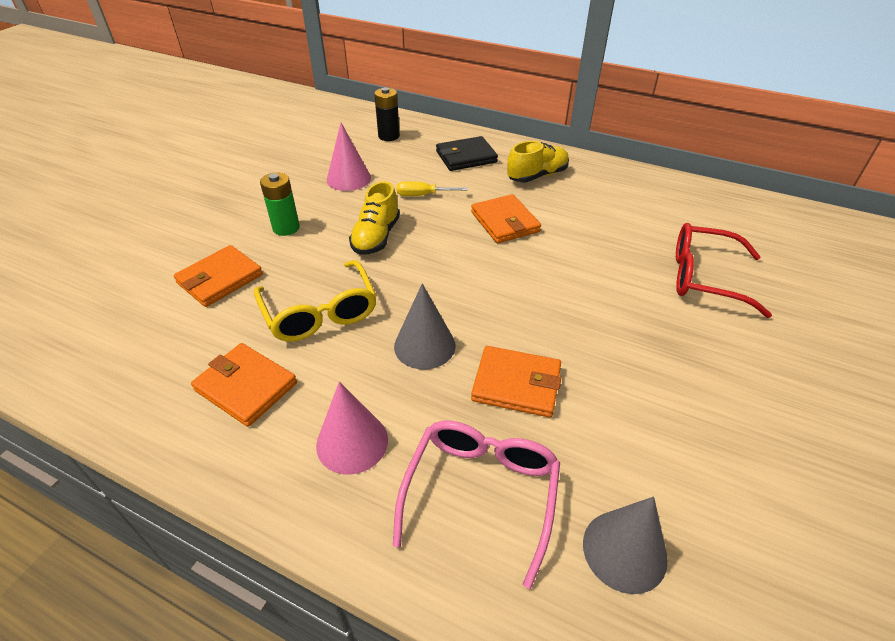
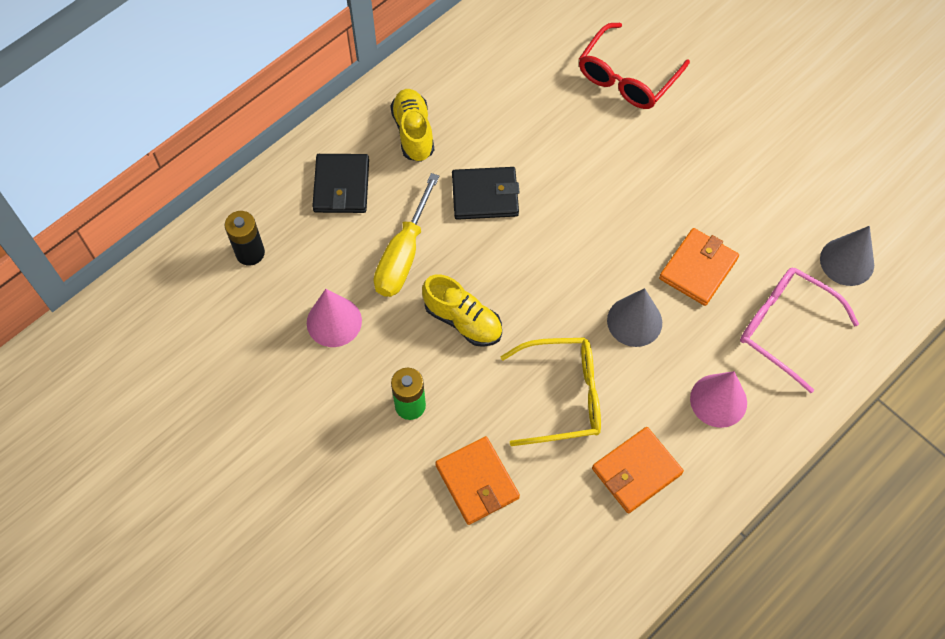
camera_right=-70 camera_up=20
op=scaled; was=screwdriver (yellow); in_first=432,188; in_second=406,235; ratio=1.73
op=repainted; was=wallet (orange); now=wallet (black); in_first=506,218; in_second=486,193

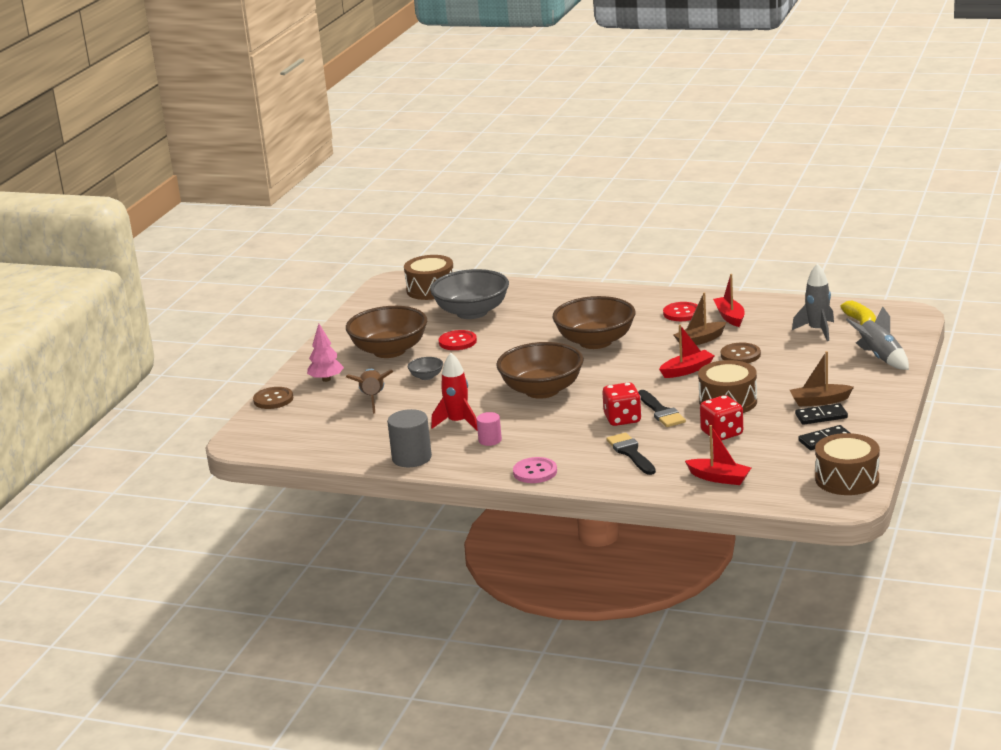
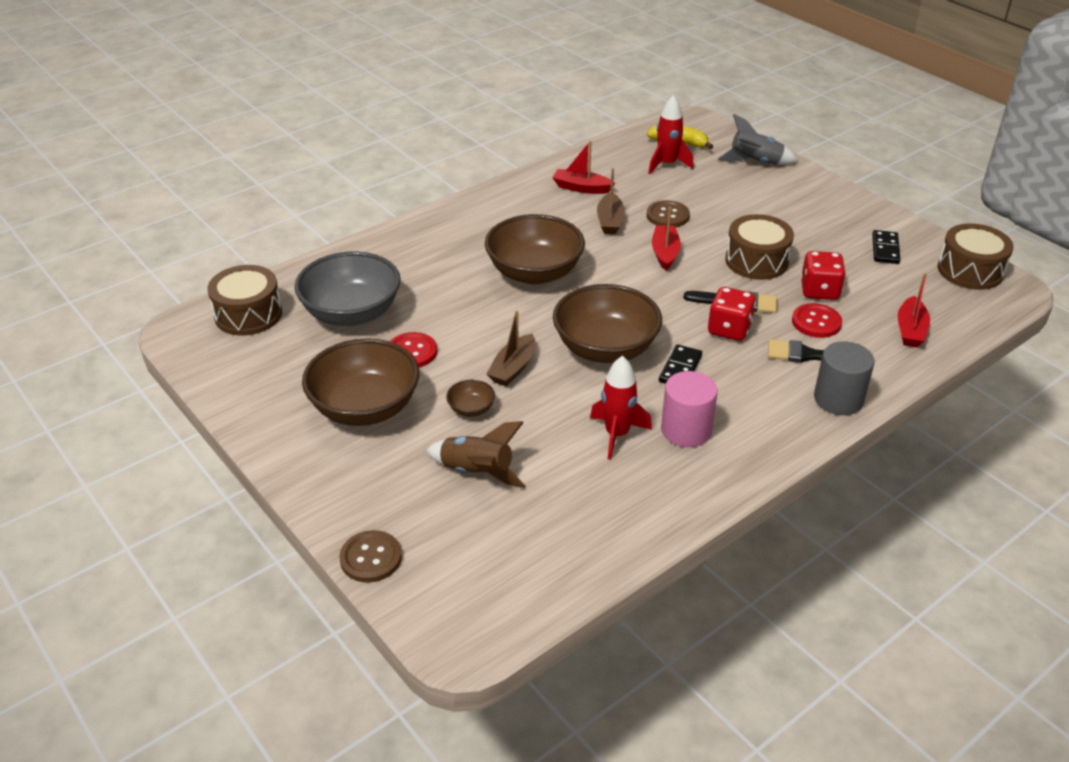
camera_right=-60 camera_up=15
op=repainted; was=bowl (grey); now=bowl (brown); in_first=425,368; in_second=470,398
op=shifted; was=boat (brown); in_first=822,379; in_second=511,348
op=repainted; was=rocket (grey); now=rocket (red); in_first=813,302; in_second=671,134
op=shifted; was=domino (black); in_first=821,414; in_second=680,364
op=scaled; was=cylinder (pink); in_first=489,429; in_second=689,409; ratio=1.7
op=shifted; was=button (red); in_first=680,311; in_second=817,320
op=shifted; was=cylinder (grey); in_first=409,438; in_second=844,378
op=rotated; was=boat (red); in_first=718,455; in_second=914,310; clockwise=135
op=gone; was=tree (pink); in_first=325,353
op=gone; was=button (pink); in_first=535,470

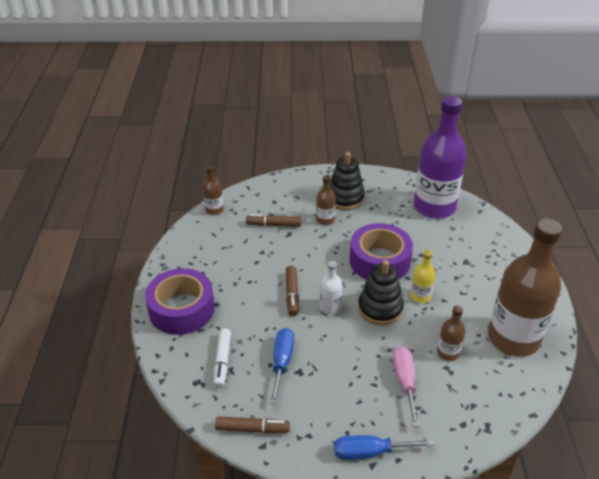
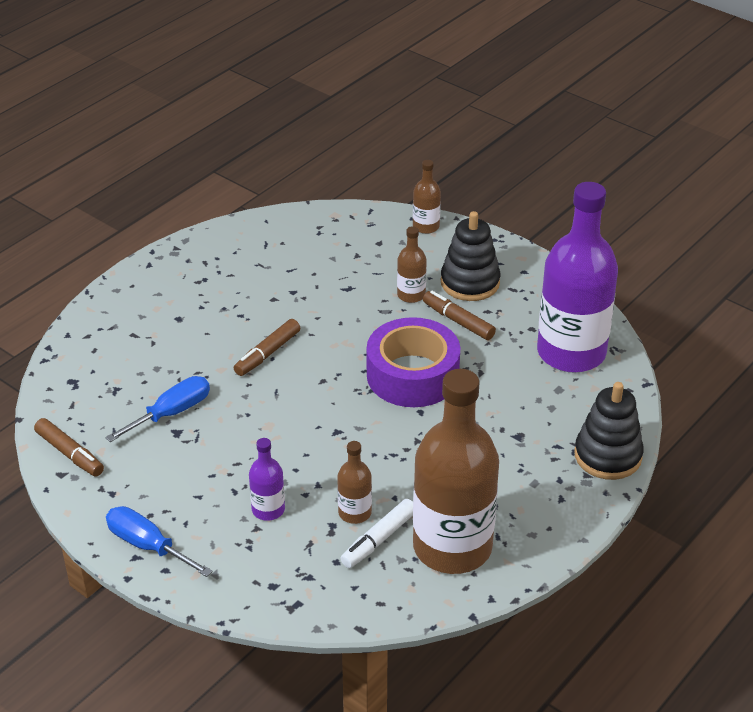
camera_right=40 camera_up=0
op=swapped; was=screwdriver (pink); now=bottle (purple); in_first=406,386; in_second=267,479
op=shifted; was=marker (white); in_first=222,358; in_second=376,533
op=shifted; was=bottle (brown); in_first=213,190; in_second=427,197
op=shifted; was=marker (brown); in_first=273,220; in_second=459,315
op=shifted; was=stacking toy (black); in_first=381,292; in_second=609,431
op=gone; was=tape (purple); in_first=180,301
op=gone; was=bottle (white); in_first=331,288
op=gone; was=bottle (yellow); in_first=423,276

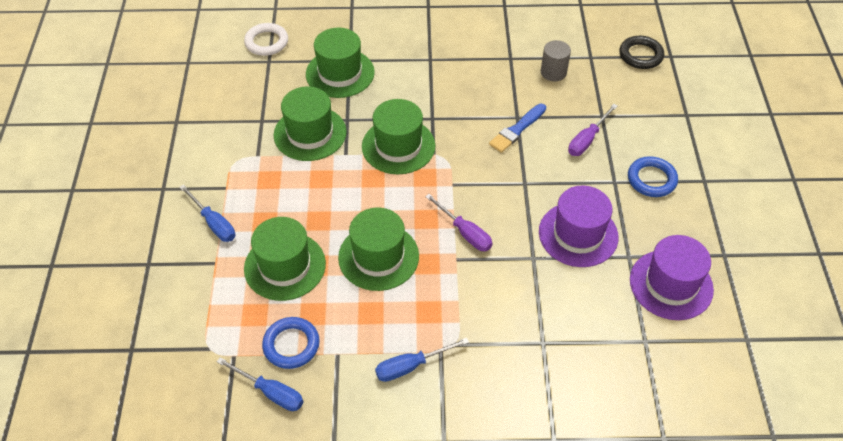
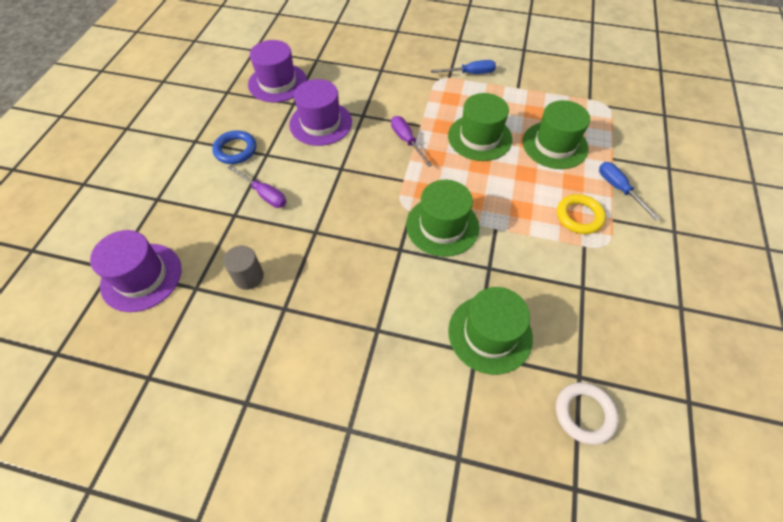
camera_right=-165 camera_up=5
op=swapped; was=ring (black); now=hat (purple); in_first=642,52; in_second=135,271
op=rotated; was=screwdriver (purple); in_first=593,130; in_second=257,186; clockwise=75
op=new; now=ring (yellow); in_second=581,214
op=gone; was=screwdriver (blue); in_first=260,384
op=gone; was=ring (blue); in_first=291,343
op=gone; was=hat (green); in_first=310,123
op=gone; was=brush (blue); in_first=517,128

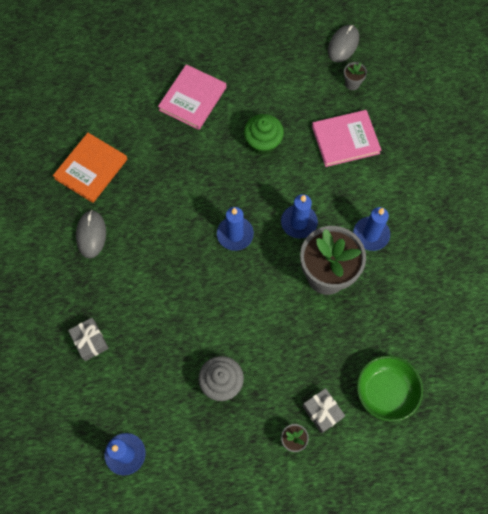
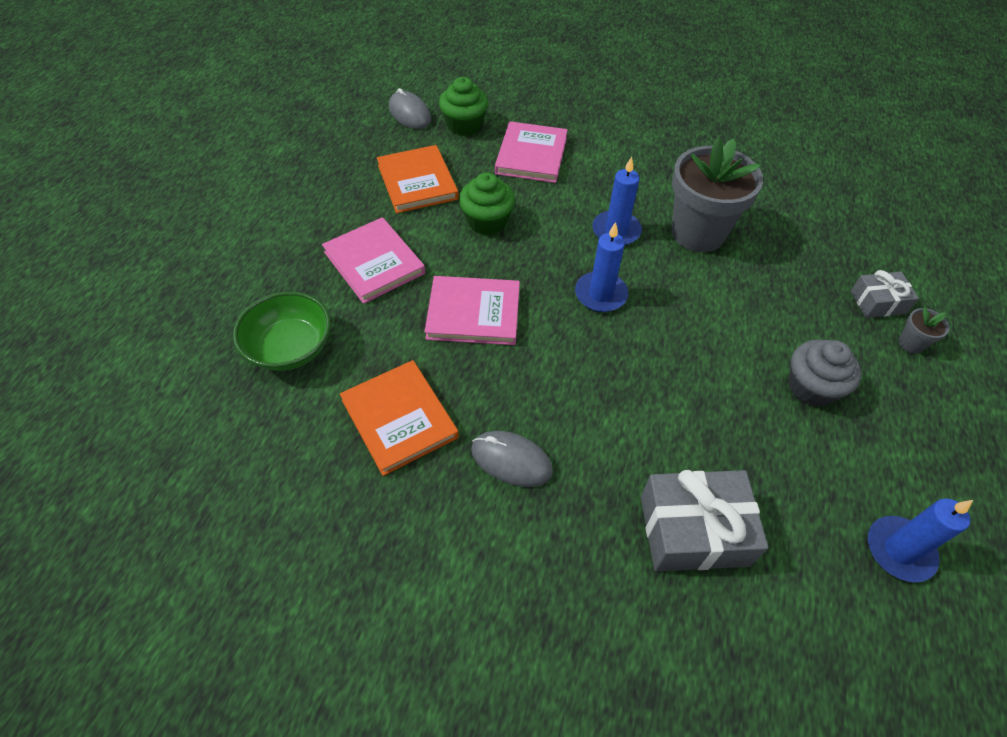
camera_right=-65 camera_up=-15
op=shifted; was=bowl (green); in_first=390,388; in_second=282,331
op=new; now=book (orange); in_second=418,179
op=new; now=book (pink); in_second=472,310
op=swapped; was=flower pot (grey); now=cupcake (green); in_first=355,76; in_second=463,106
op=scaled; was=gift (grey); in_first=88,339; in_second=704,520; ratio=1.74
op=gone; was=candle (blue); in_first=371,229

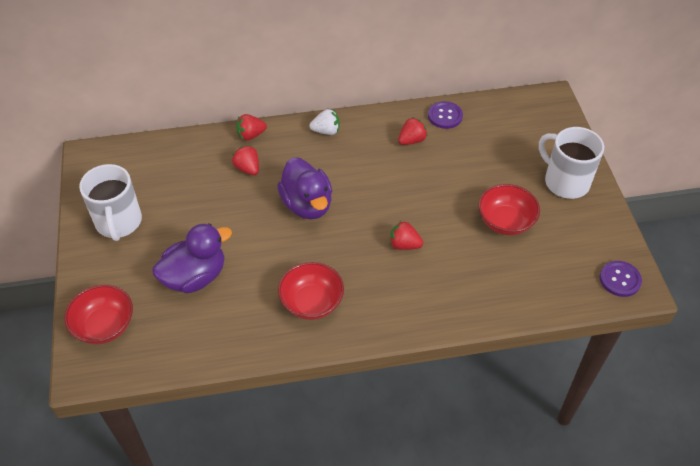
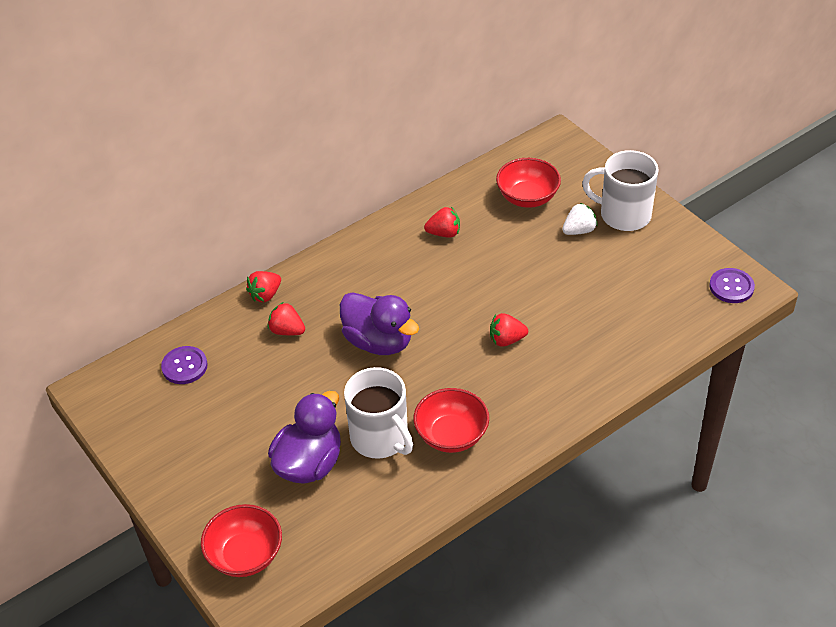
camera_right=-25 camera_up=-5
op=shifted; was=button (purple); in_first=445,115; in_second=184,365
op=shifted; was=mug (white); in_first=110,202; in_second=378,413
op=rotated; was=strawberry (red); in_first=413,131; in_second=442,222; clockwise=60
op=shifted; was=bowl (red); in_first=509,209; in_second=528,183
op=shifted; was=strawberry (white); in_first=324,122; in_second=580,219

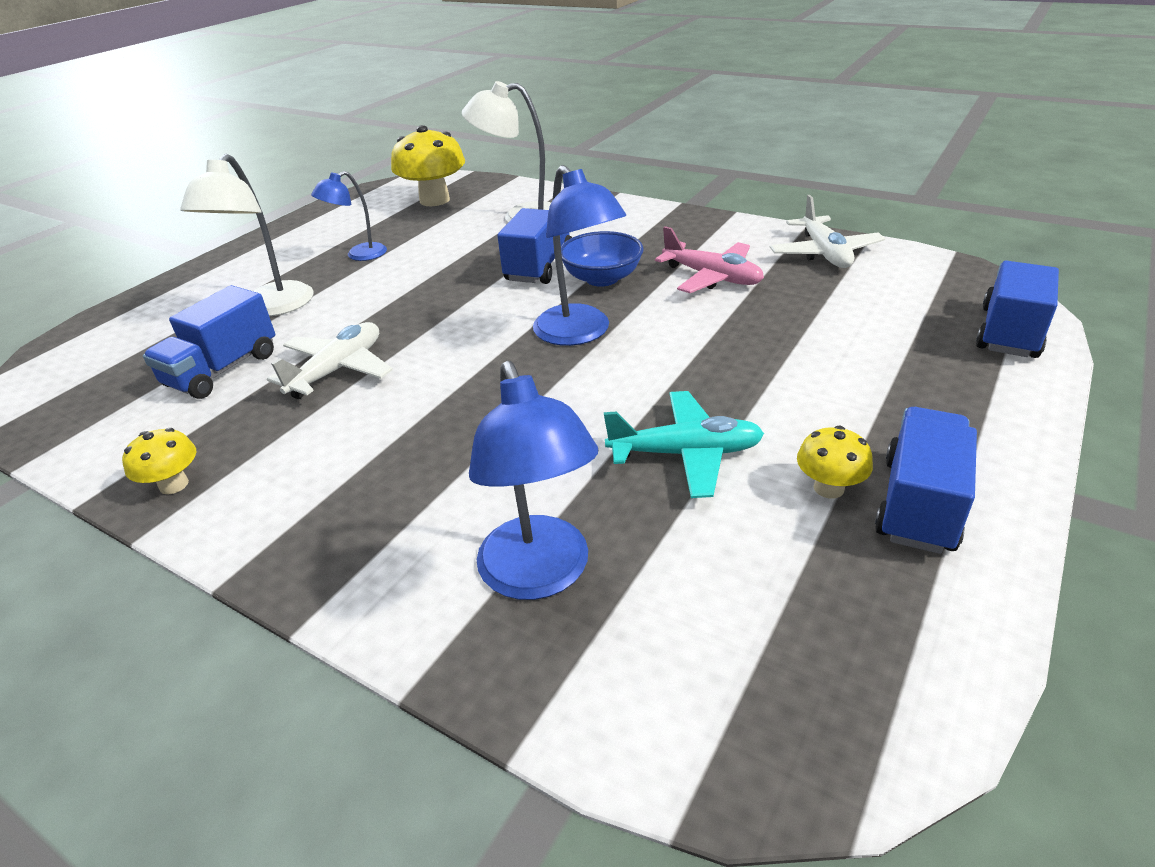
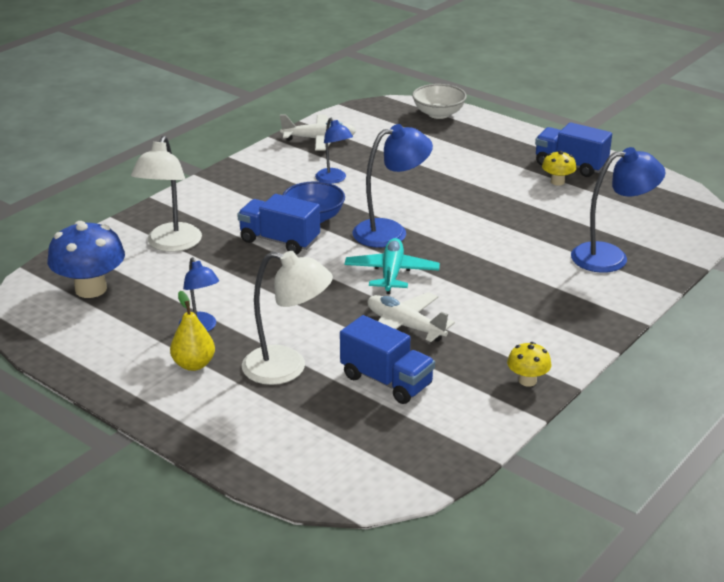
camera_right=-85 camera_up=-5
op=repainted; was=mushroom (yellow); now=mushroom (blue); in_first=428,165; in_second=86,259
op=new; now=pear (yellow); in_second=192,331
op=swapped; was=plane (pink); now=lamp (blue); in_first=709,259; in_second=334,151
op=shifted; was=plane (turquoise); in_first=684,444; in_second=392,266
op=swapped; was=truck (blue); now=bowl (white); in_first=1017,309; in_second=439,101

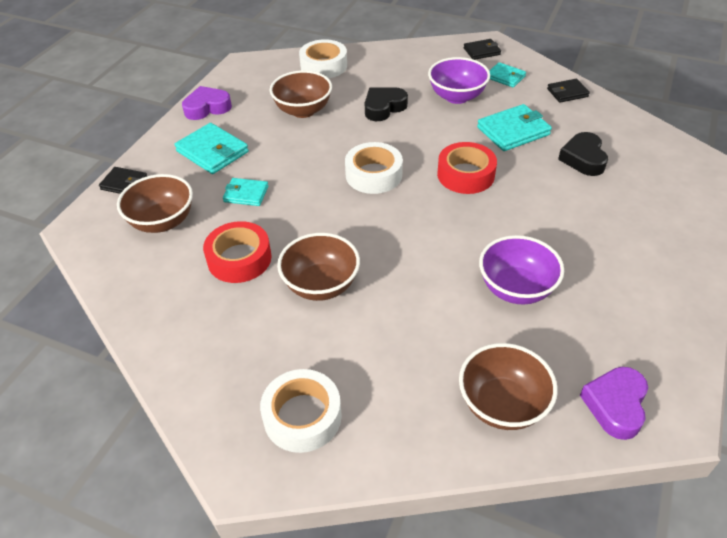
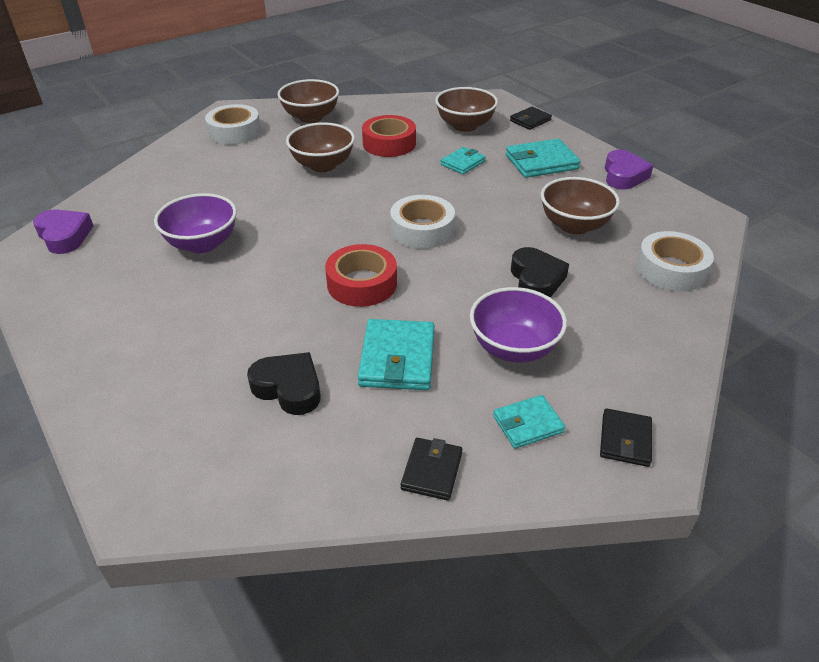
camera_right=120 camera_up=-5
op=shifted; was=bowl (brown); in_first=508,386; in_second=308,101

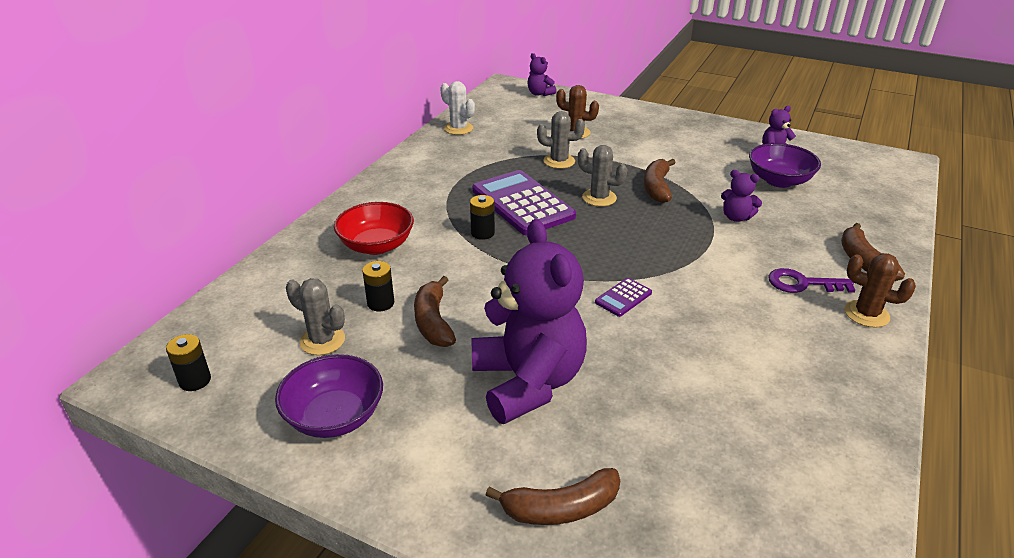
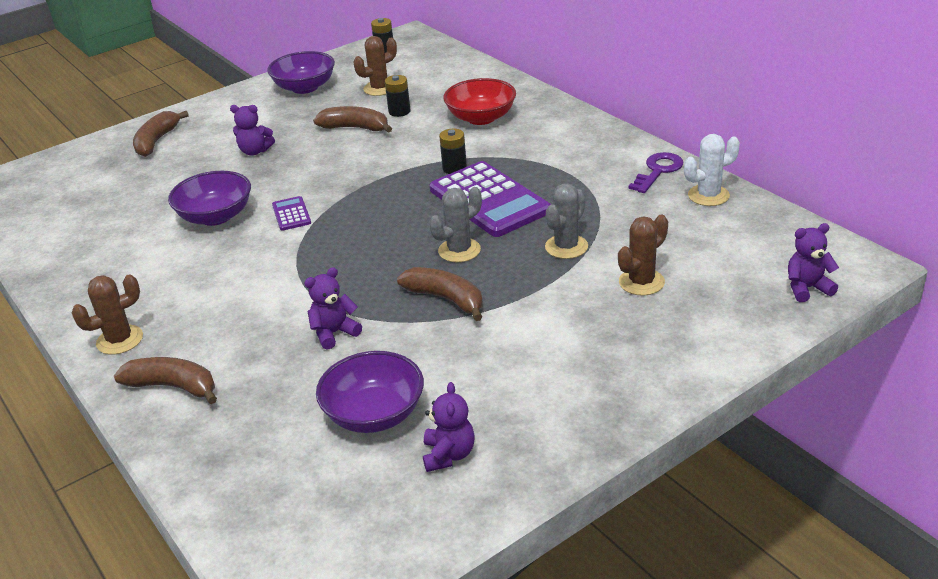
camera_right=120 camera_up=0
op=new; now=bowl (purple); in_second=209,198
op=scaled; was=teddy bear (purple); in_first=529,321; in_second=252,130; ratio=0.43
op=repainted; was=cactus (grey); now=cactus (brown); in_first=315,316; in_second=375,66
op=rotated; was=calculator (purple); in_first=524,202; in_second=490,199; clockwise=60
op=shifted; was=key (purple); in_first=811,280; in_second=656,172

